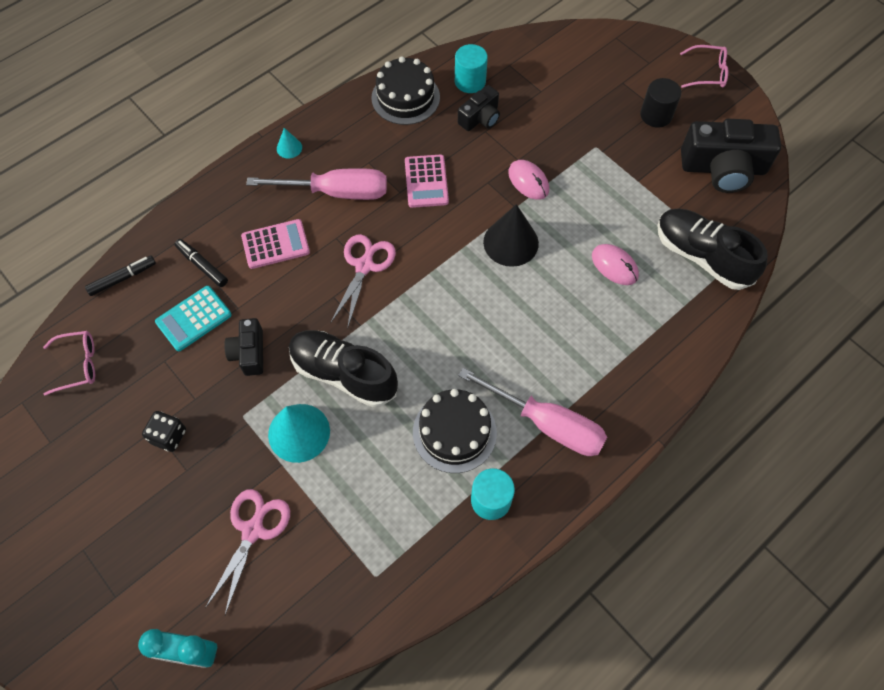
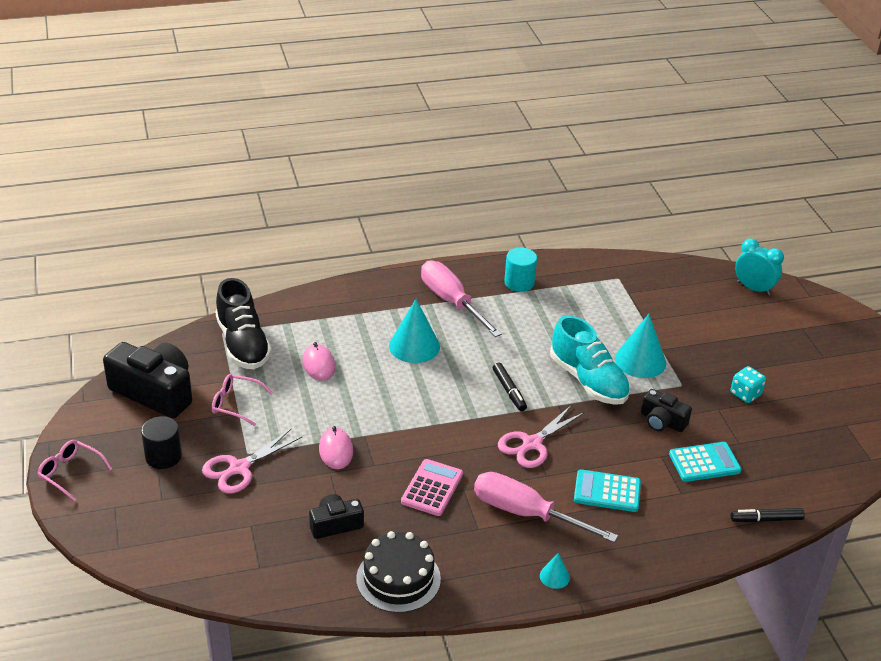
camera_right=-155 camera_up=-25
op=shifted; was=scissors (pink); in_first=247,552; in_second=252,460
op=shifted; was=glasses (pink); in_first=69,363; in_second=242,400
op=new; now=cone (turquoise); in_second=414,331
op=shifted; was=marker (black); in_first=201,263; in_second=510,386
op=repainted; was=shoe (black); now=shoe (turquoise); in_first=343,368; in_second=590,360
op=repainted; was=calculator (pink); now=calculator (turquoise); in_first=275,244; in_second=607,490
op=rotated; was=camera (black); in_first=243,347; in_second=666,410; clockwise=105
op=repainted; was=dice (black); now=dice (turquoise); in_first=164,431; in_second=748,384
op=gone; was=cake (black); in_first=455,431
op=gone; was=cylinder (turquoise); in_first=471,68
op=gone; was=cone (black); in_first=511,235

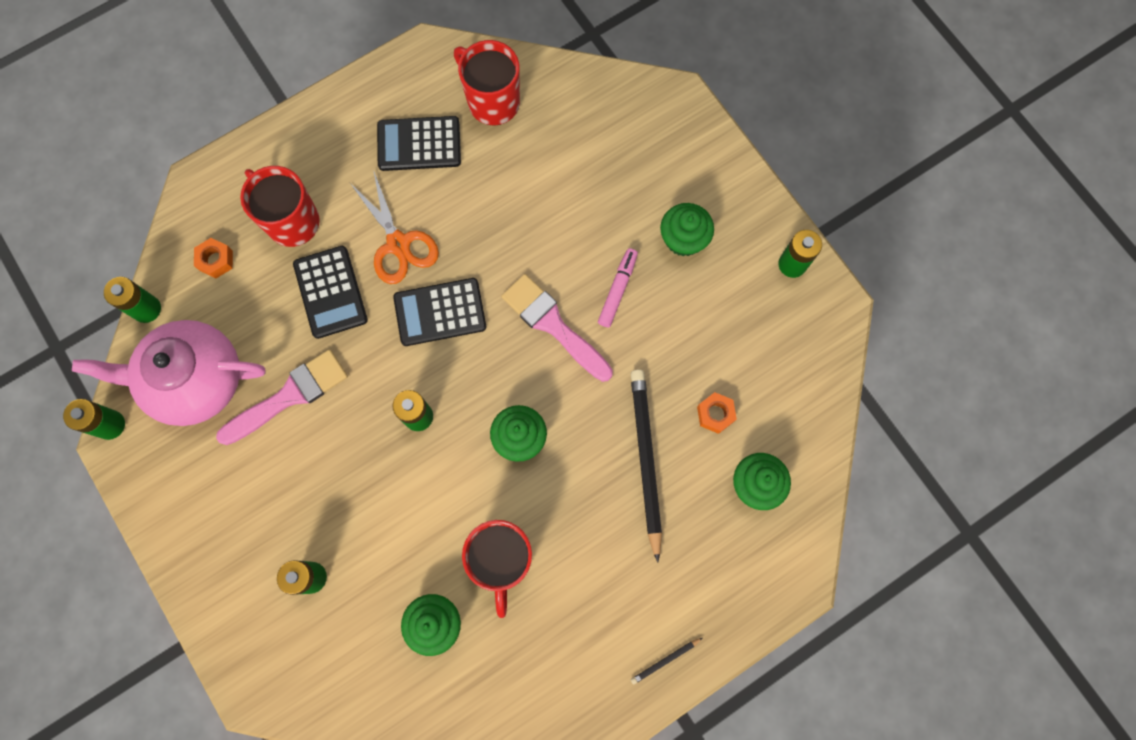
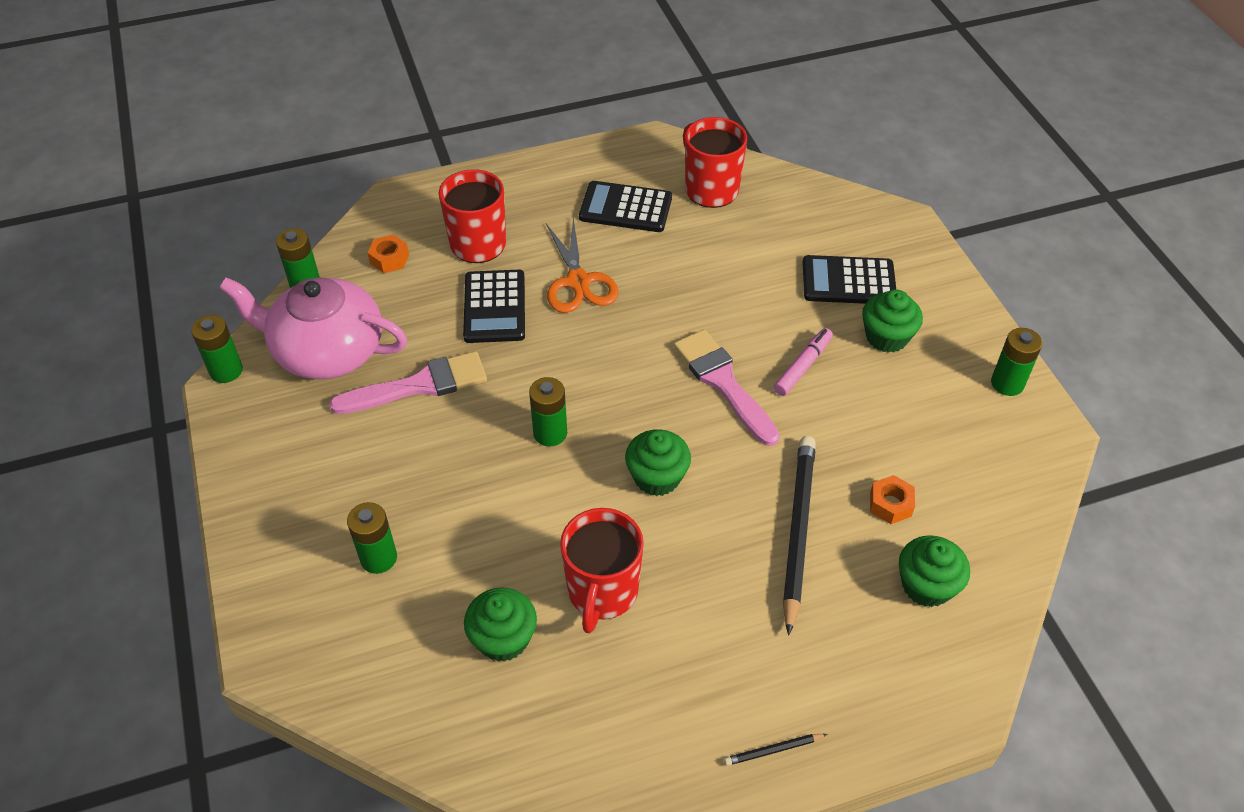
camera_right=15 camera_up=-25
op=shifted; was=calculator (black); in_first=439,312; in_second=849,279

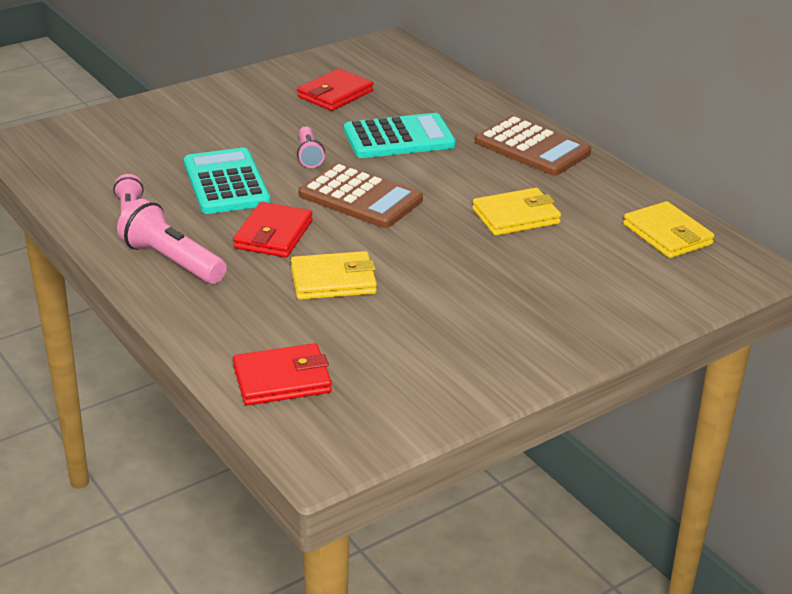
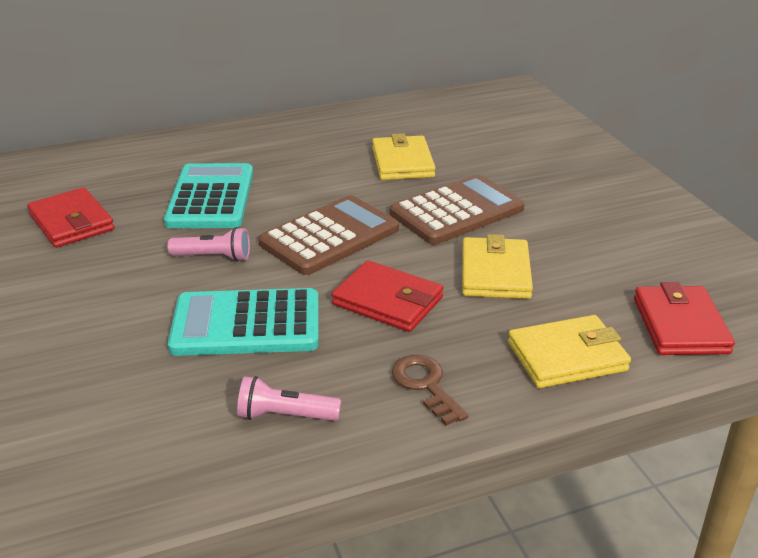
camera_right=-75 camera_up=0
op=shifted; was=calculator (brown); in_first=533,146; in_second=457,209
op=swapped; was=flashlight (pink); now=key (brown); in_first=172,241; in_second=430,390
op=shifted; was=wallet (yellow); in_first=668,229; in_second=569,351

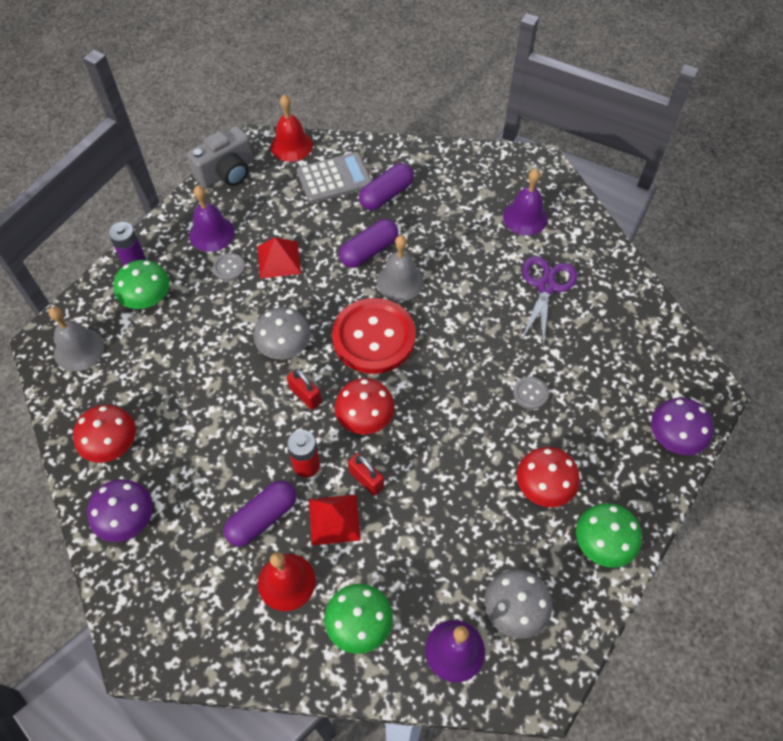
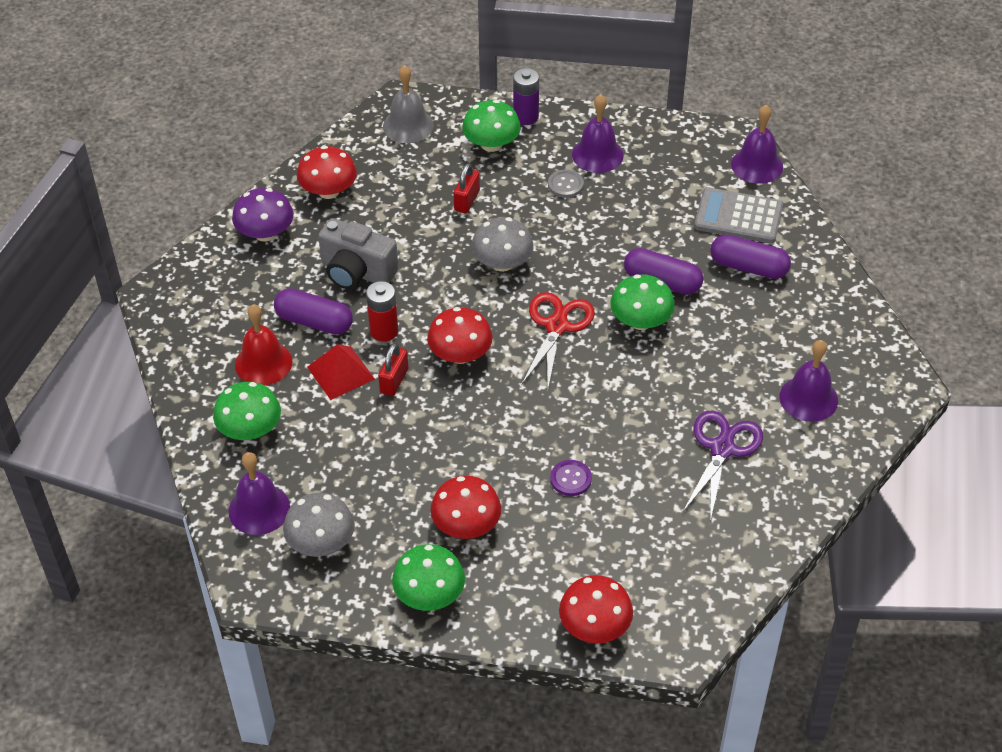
camera_right=65 camera_up=-10
op=shifted; was=camera (grey); in_first=220,157; in_second=358,253
op=shifted; was=padlock (red); in_first=304,389; in_second=467,188
op=swapped; was=button (red); now=scissors (red); in_first=374,336; in_second=558,340
op=repainted; was=button (grey); now=button (purple); in_first=531,393; in_second=571,478
op=repainted; was=mushroom (purple); now=mushroom (red); in_first=682,426; in_second=596,609
op=swapped; was=bell (grey); now=mushroom (green); in_first=400,268; in_second=642,302
op=rotated; was=scissors (purple); in_first=549,301; in_second=723,466; clockwise=-60
op=rotated; was=calculator (grey); in_first=334,177; in_second=738,215; clockwise=150
op=repainted; was=bell (red); now=bell (purple); in_first=291,128; in_second=757,144
op=gone; was=pyramid (red); in_first=279,258

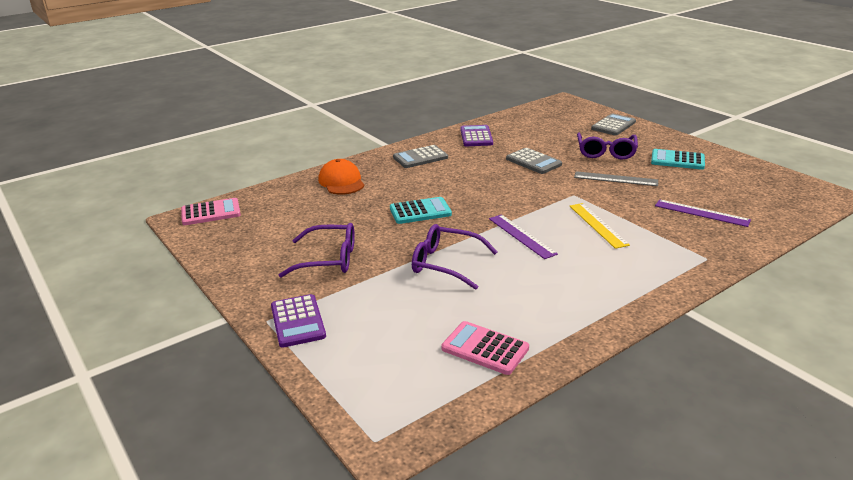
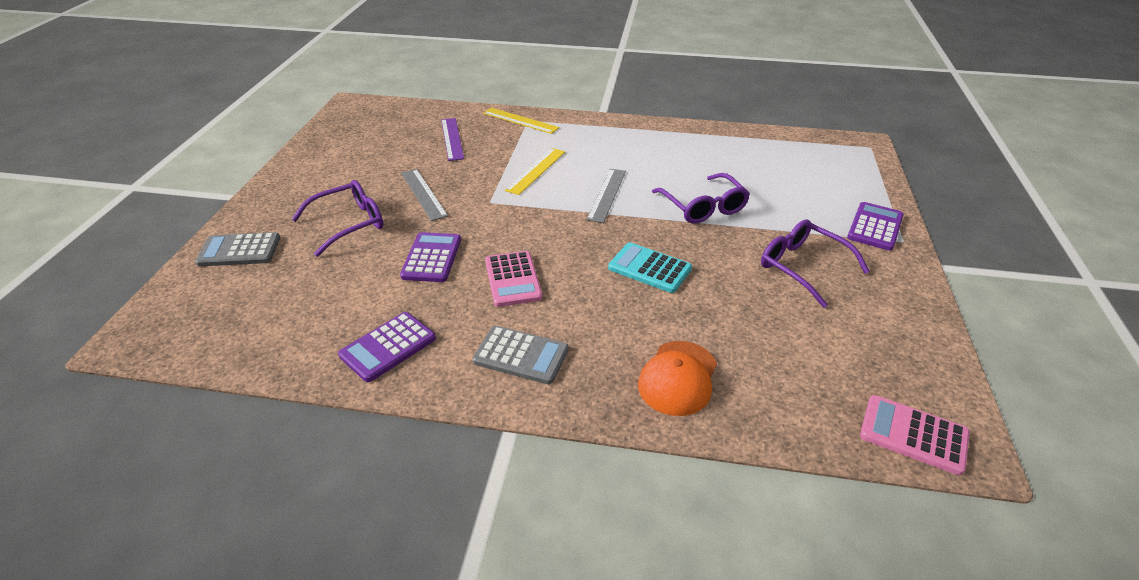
camera_right=-135 camera_up=10
op=repainted; was=calculator (grey); now=calculator (purple); in_first=534,161; in_second=430,257
op=new; now=ruler (yellow); in_second=521,121
op=shifted; was=calculator (pink); in_first=485,348; in_second=513,279
op=repainted; was=ruler (purple); now=ruler (grey); in_first=523,236; in_second=606,196
op=gone; was=calculator (turquoise); in_first=678,159

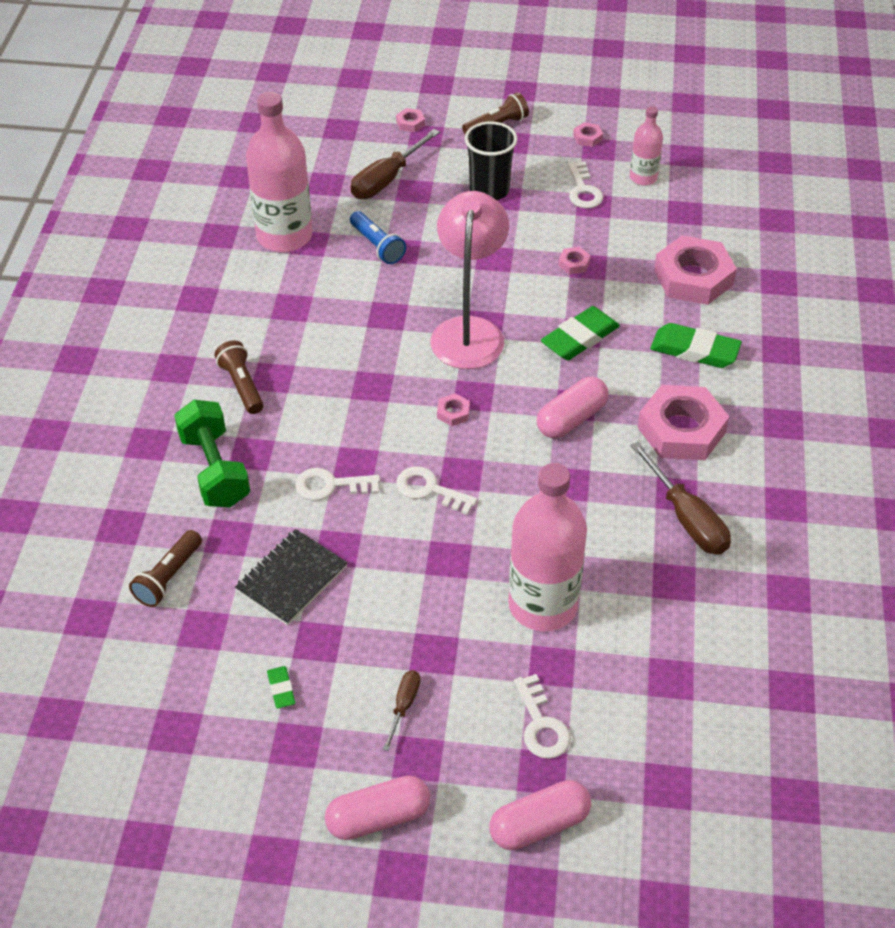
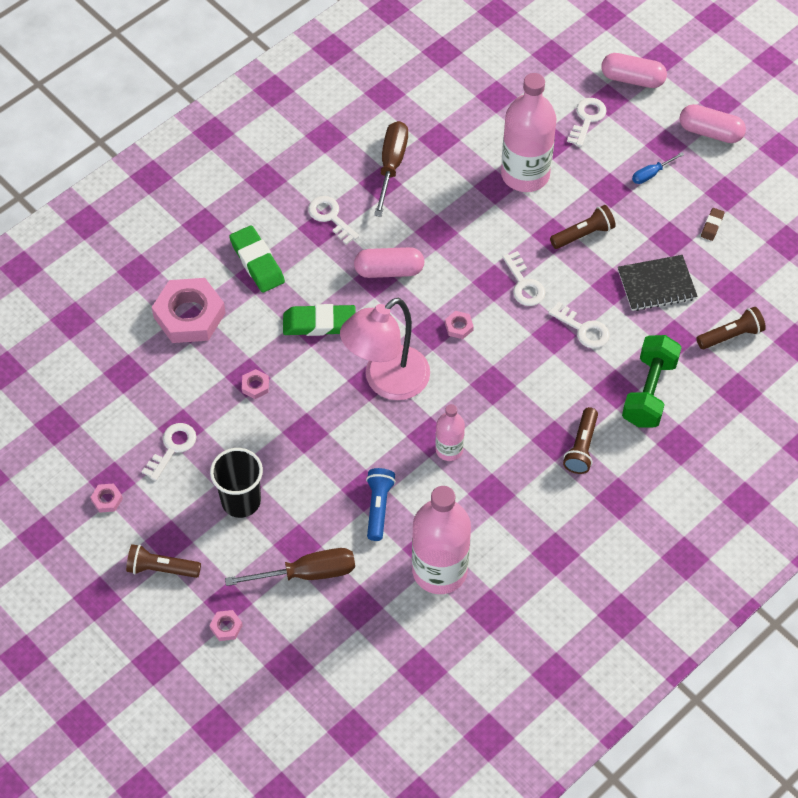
camera_right=-140 camera_up=10
op=swapped; was=nut (pink); now=key (white); in_first=683,422; in_second=333,220
op=shifted; was=bottle (pink); in_first=646,145; in_second=450,432
op=new; now=flashlight (brown); in_second=583,227
op=repainted; was=screwdriver (brown); now=screwdriver (blue); in_first=401,710; in_second=658,168
op=repainted; was=eraser (green); now=eraser (brown); in_first=281,687; in_second=713,224

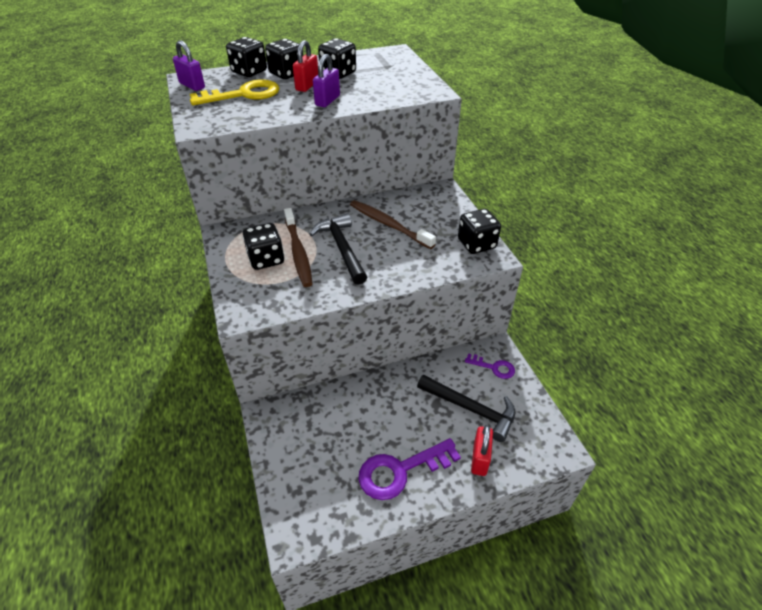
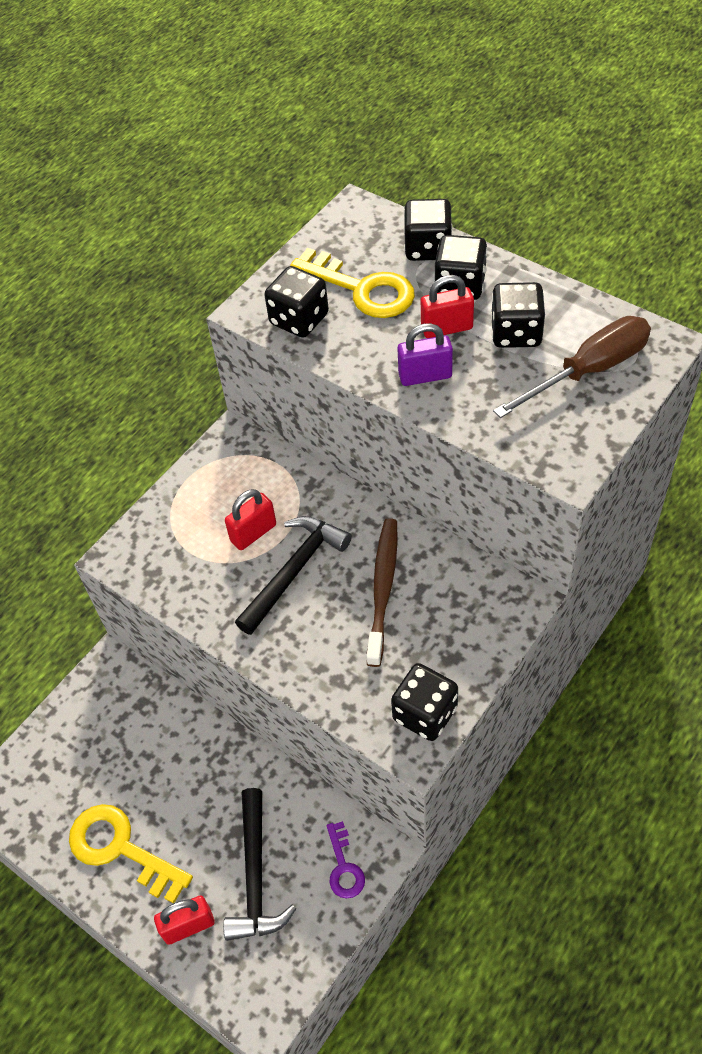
camera_right=60 camera_up=10
op=repainted; was=key (purple); now=key (yellow); in_first=409,469; in_second=131,853
op=swapped; was=toothbrush (brown); now=padlock (red); in_first=298,247; in_second=250,519
op=shifted; was=dice (black); in_first=263,246; in_second=296,302
op=new; now=screwdriver (brown); in_second=572,367
op=gone; was=padlock (purple); in_first=189,65

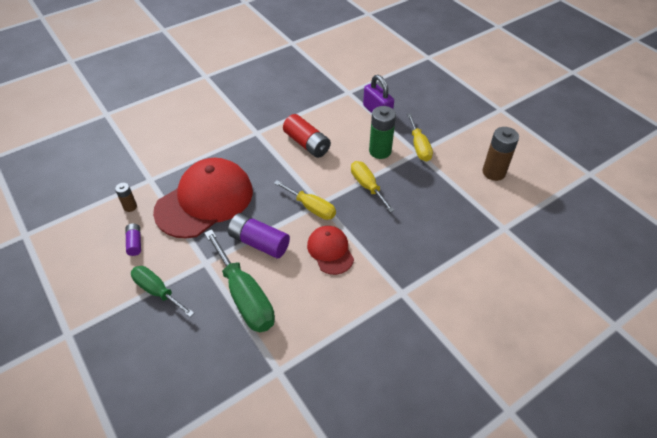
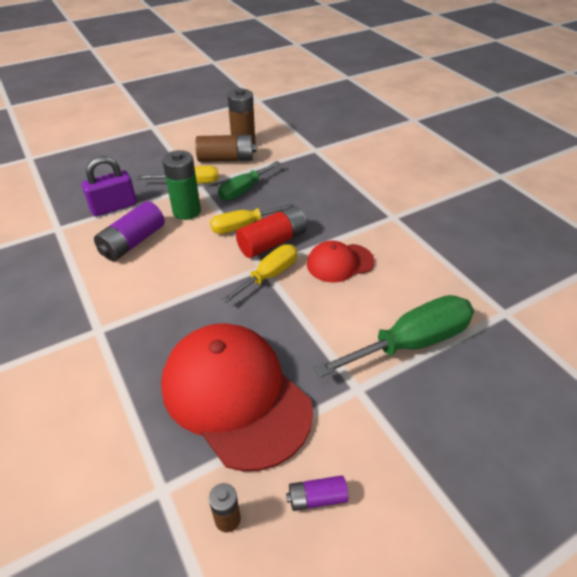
camera_right=-85 camera_up=-5
op=shifted; was=battery (purple); in_first=259,235; in_second=129,231
op=new; now=battery (brown); in_second=225,148
op=shifted; was=screwdriver (green); in_first=162,291; in_second=249,181
op=shifted; was=battery (red); in_first=307,136; in_second=271,232

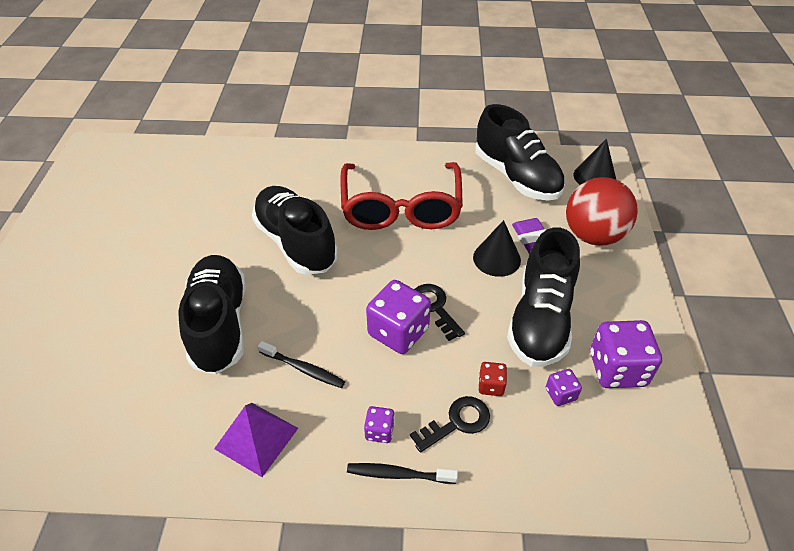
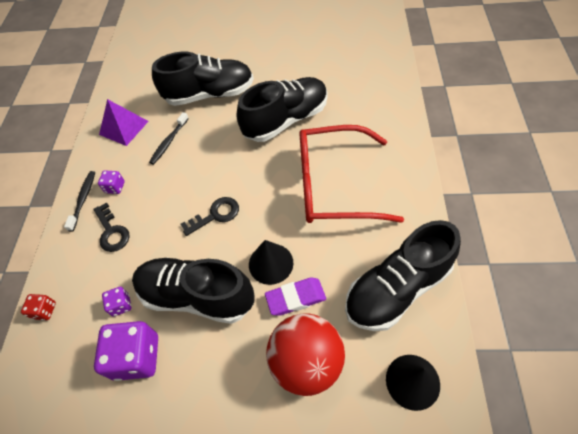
camera_right=95 camera_up=10
op=shifted; was=dice (red); in_first=493,379; in_second=38,307
op=gone; was=dice (purple); in_first=398,317

